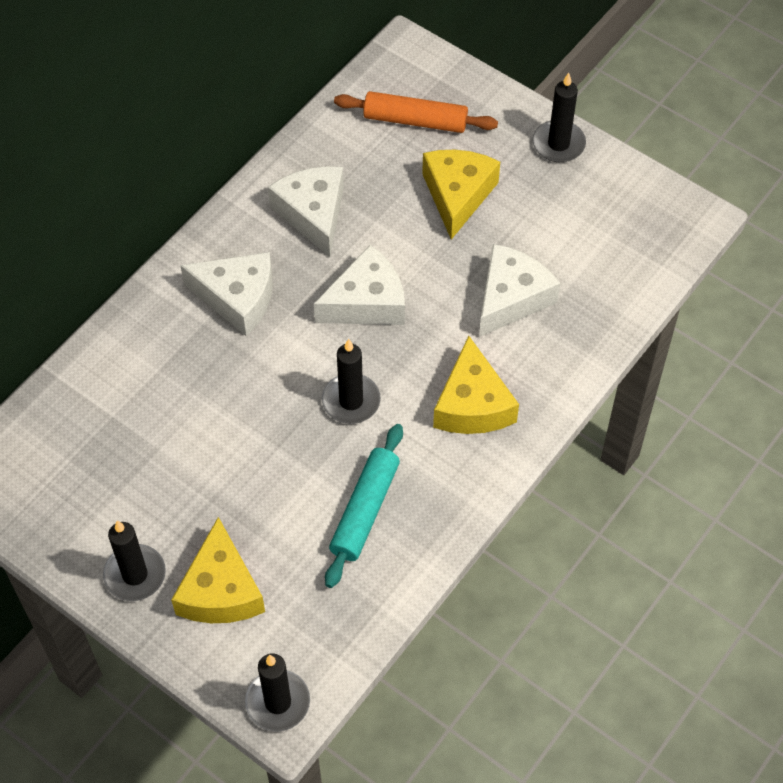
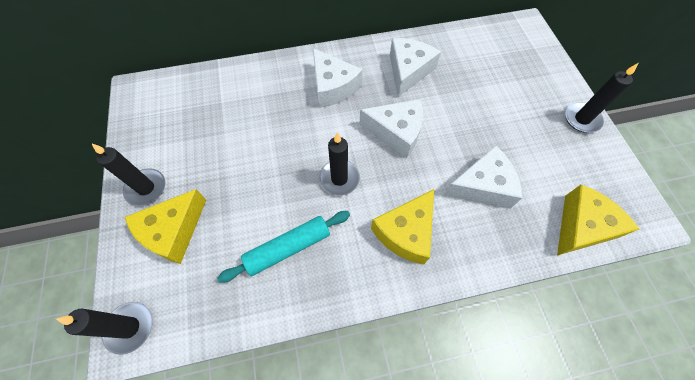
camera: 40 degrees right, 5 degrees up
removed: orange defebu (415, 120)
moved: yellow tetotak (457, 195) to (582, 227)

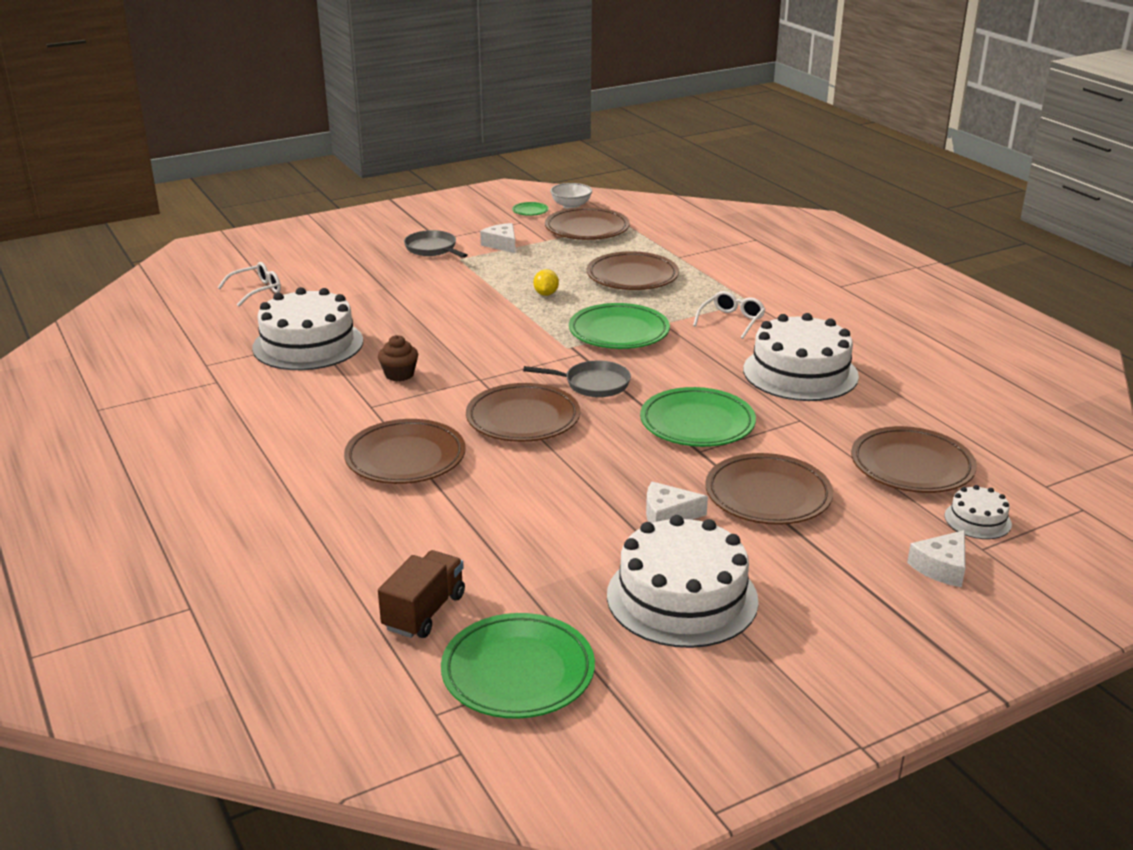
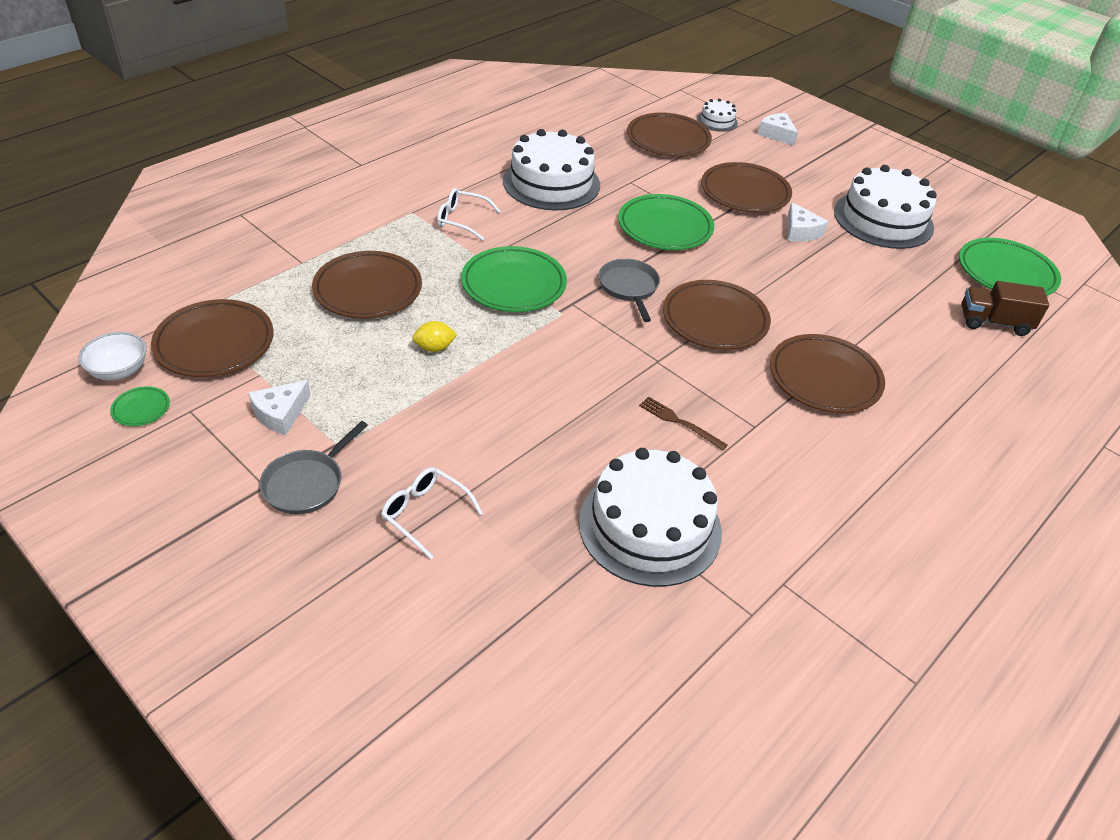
camera: 110 degrees left, 15 degrees up
moved: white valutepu (256, 290) to (425, 514)
replaced: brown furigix (399, 374) to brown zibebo (679, 422)
turned: white tetotak (941, 567) = (777, 134) 150 degrees counterclockwise

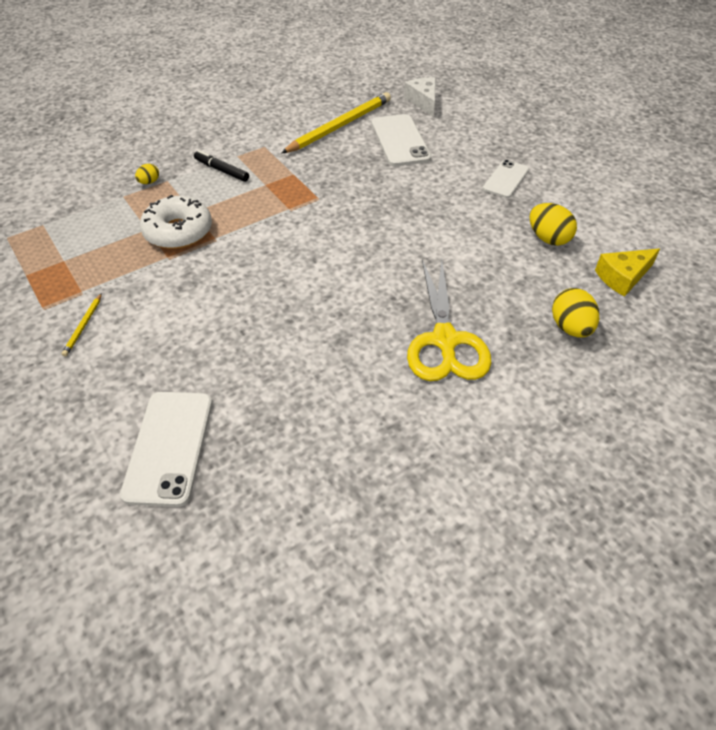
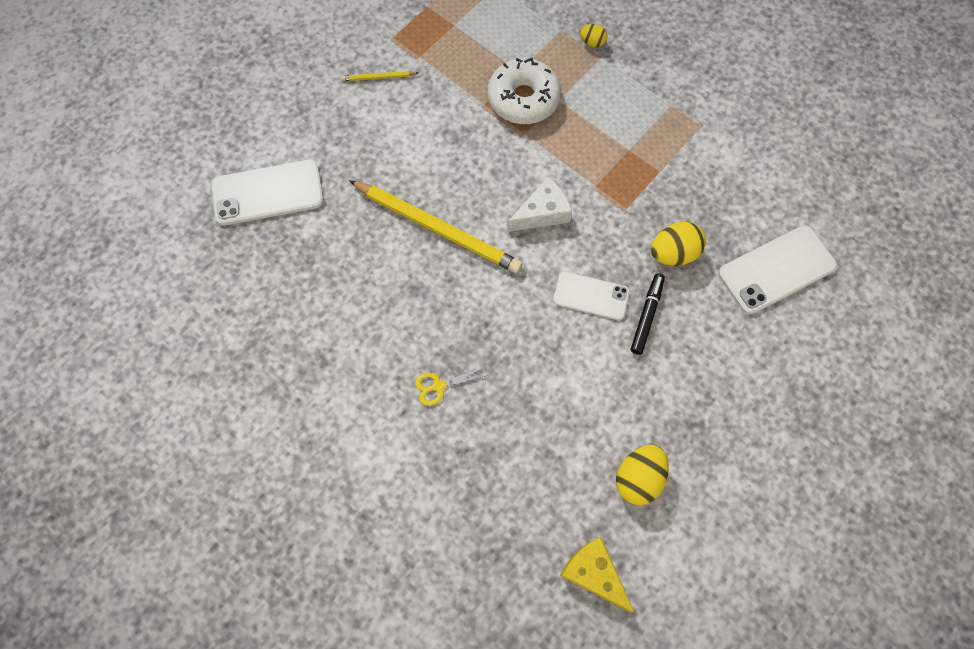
camera: 75 degrees right, 20 degrees up
moved: white tetotak (423, 101) to (542, 213); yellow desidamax (340, 126) to (437, 228); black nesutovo (222, 170) to (646, 316); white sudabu (506, 179) to (591, 296); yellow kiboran (570, 328) to (673, 253)
resized: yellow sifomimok (445, 340) = (439, 386) x0.40

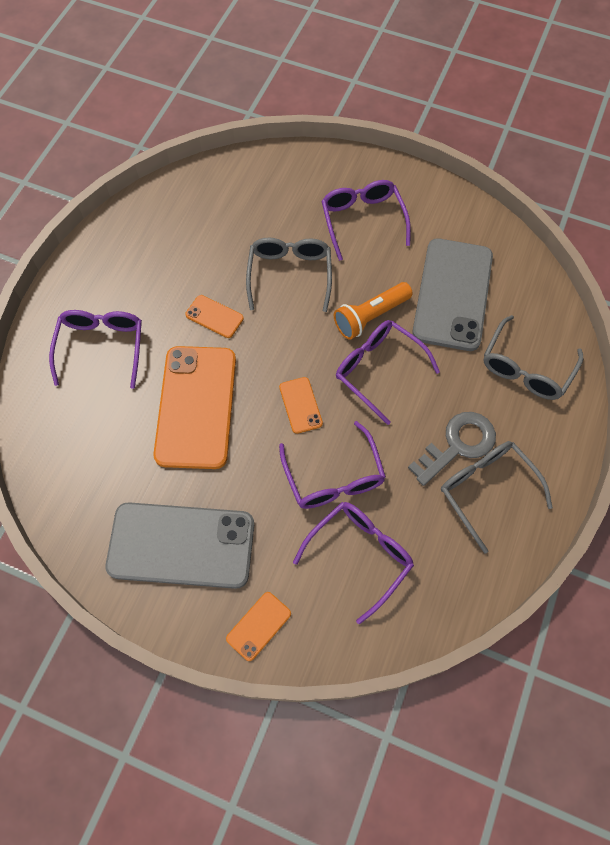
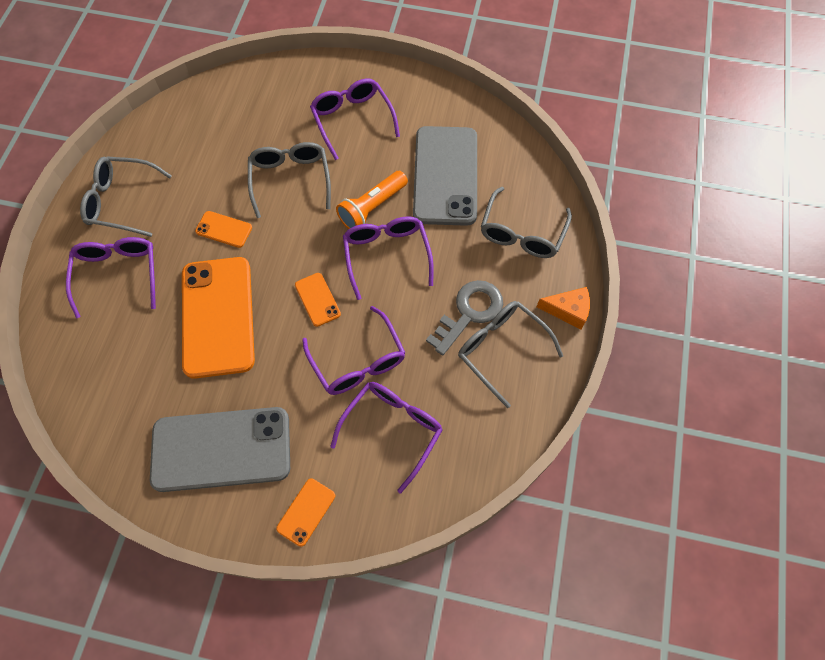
camera: 10 degrees left, 0 degrees up
added: grey valutepu (122, 201); orange tetotak (568, 310)
turned: purple valutepu (379, 370) = (387, 256) 45 degrees clockwise

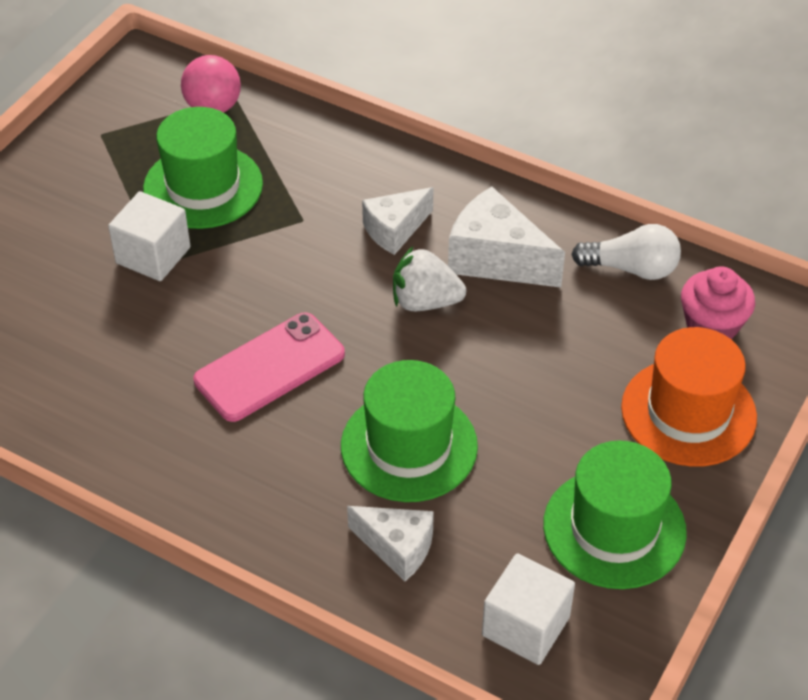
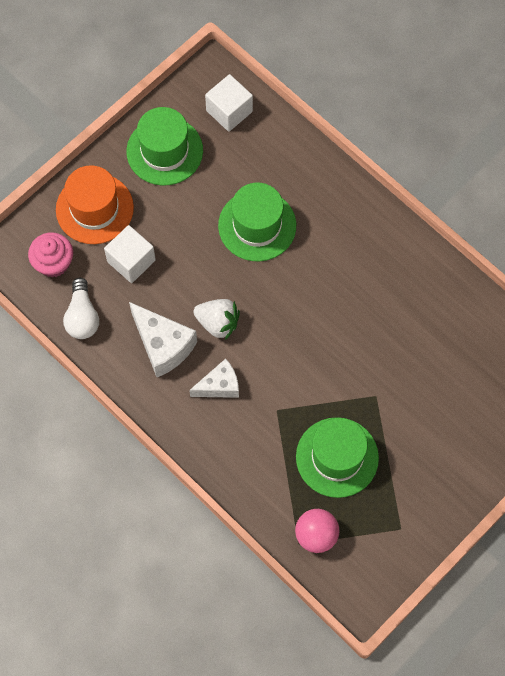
camera: 165 degrees left, 20 degrees up
removed: pink sudabu (269, 367); white tetotak (397, 547)
moved: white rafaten (153, 255) to (131, 261)
turned: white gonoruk (631, 268) = (82, 317) 120 degrees counterclockwise

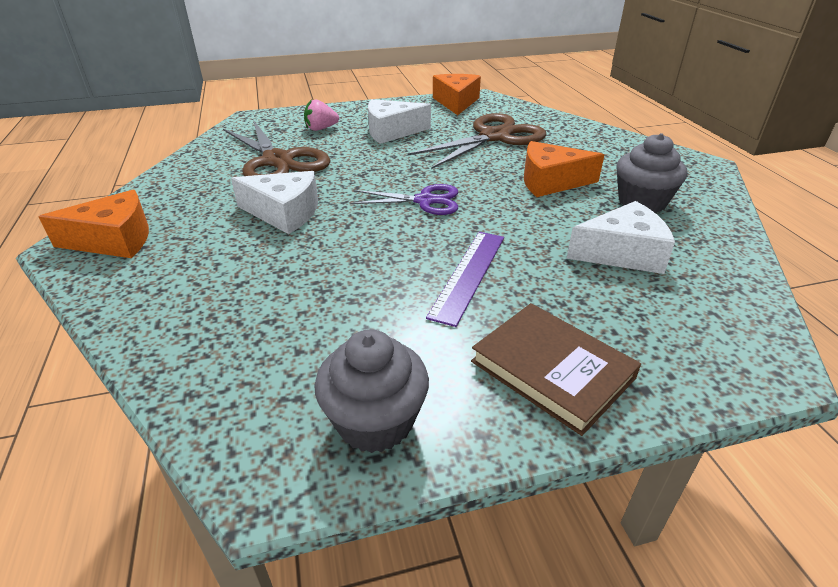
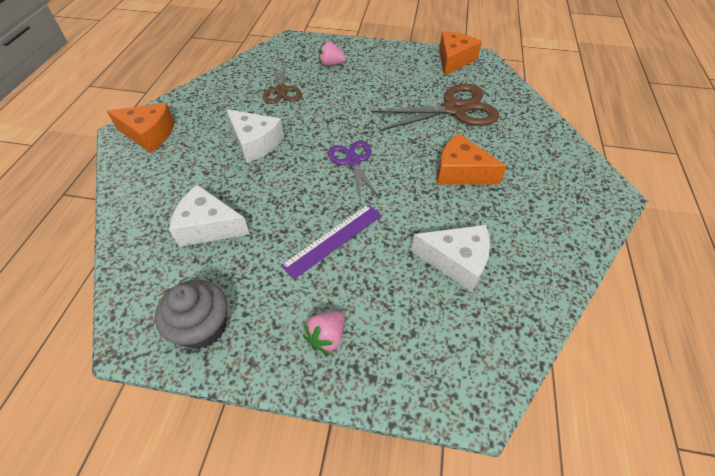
camera: 25 degrees right, 15 degrees up
removed: grey furigix (642, 202)
moved: white tetotak (391, 131) to (208, 226)
replaced: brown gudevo (552, 369) to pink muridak (327, 337)
turned: purple sifomimok (425, 201) = (353, 161) 135 degrees counterclockwise
resized: brown sifomimok (277, 161) = (281, 90) x0.60

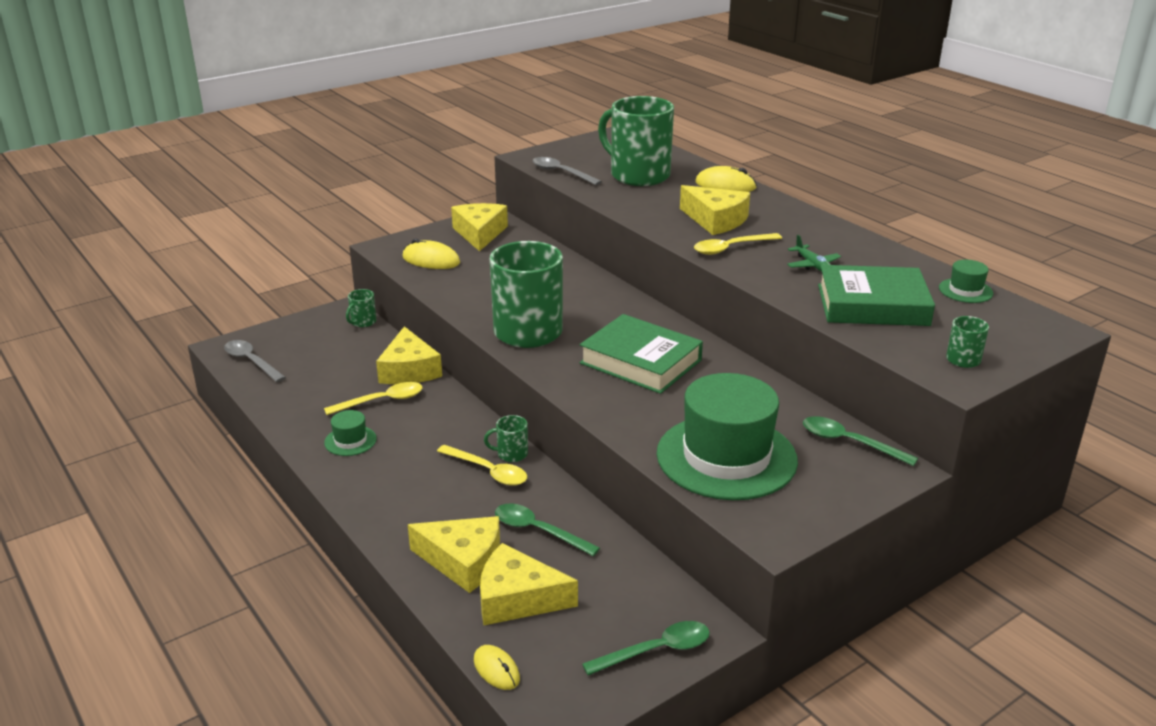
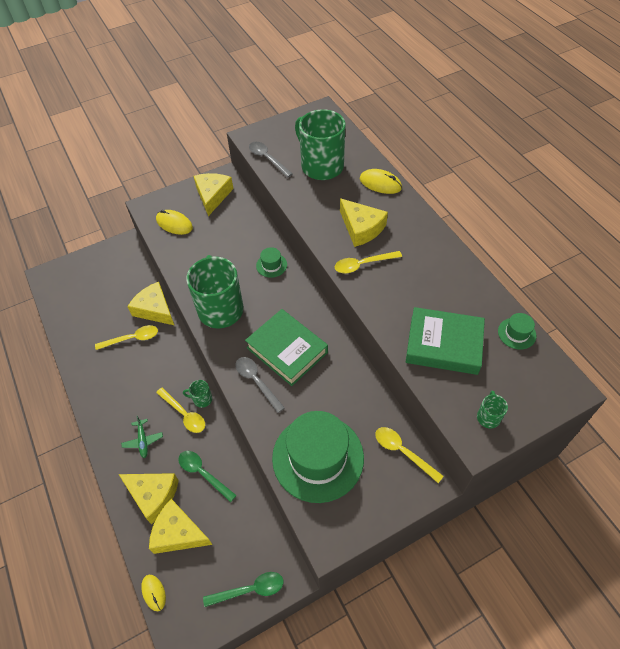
camera: 10 degrees right, 25 degrees up
removed: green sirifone (363, 322)
moved: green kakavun (812, 265) to (143, 441); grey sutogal (251, 361) to (257, 381); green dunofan (350, 441) to (271, 265)
recoloured: green sutogal (849, 442) to yellow sutogal (403, 452)
turned: yellow tetotak (409, 370) = (154, 309) 135 degrees clockwise

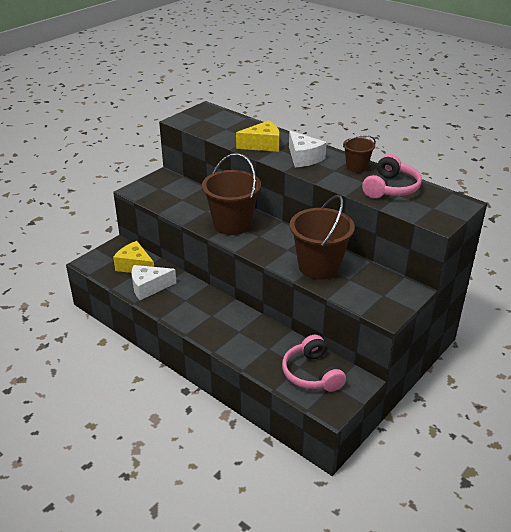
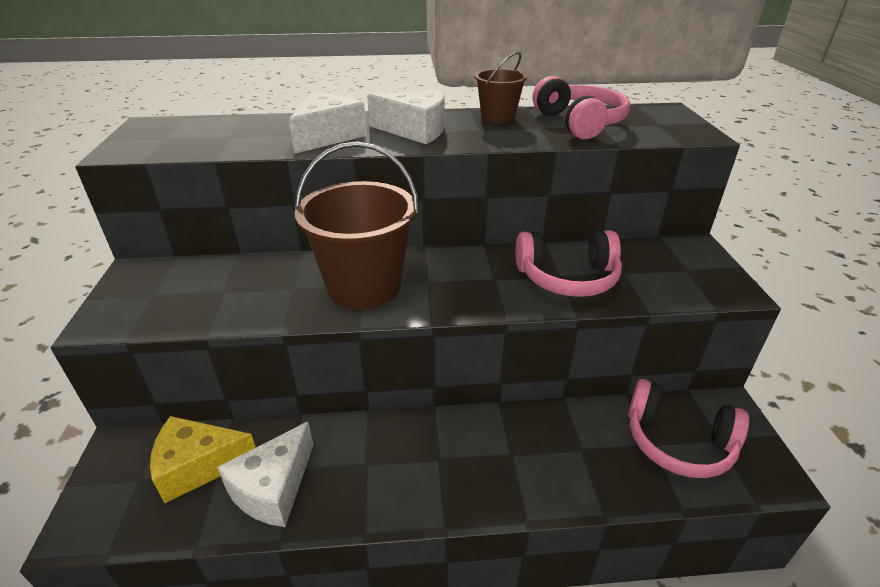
camera: 45 degrees left, 0 degrees up
replaced: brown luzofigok (319, 266) to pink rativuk (567, 278)
recoloured: yellow tetotak (262, 145) to white tetotak (328, 136)

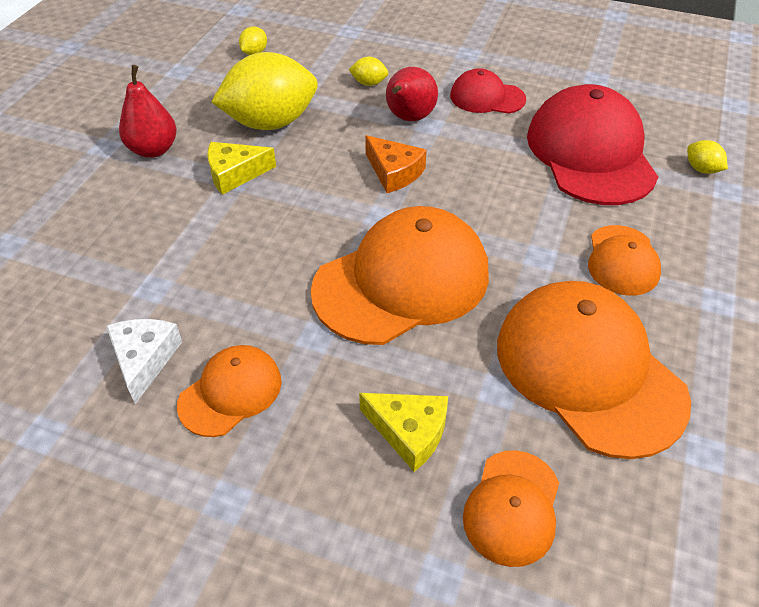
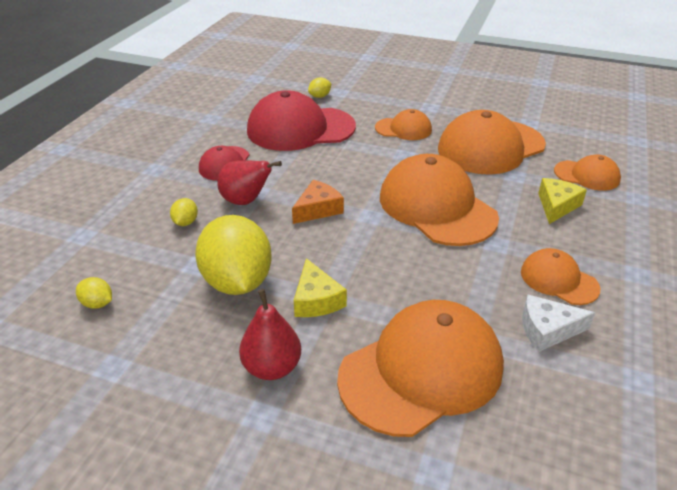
camera: 90 degrees left, 10 degrees down
added: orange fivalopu (421, 371)

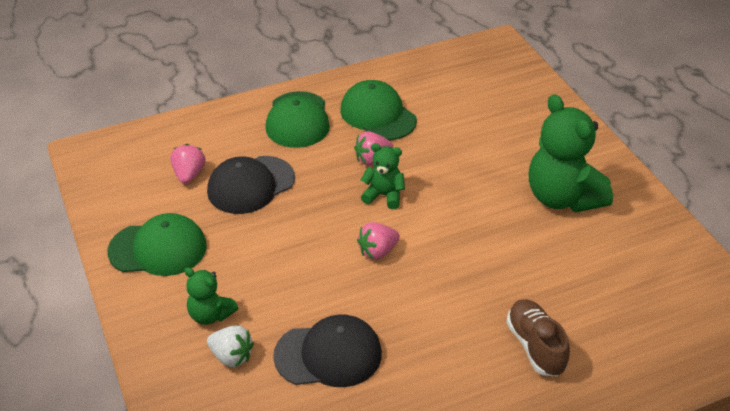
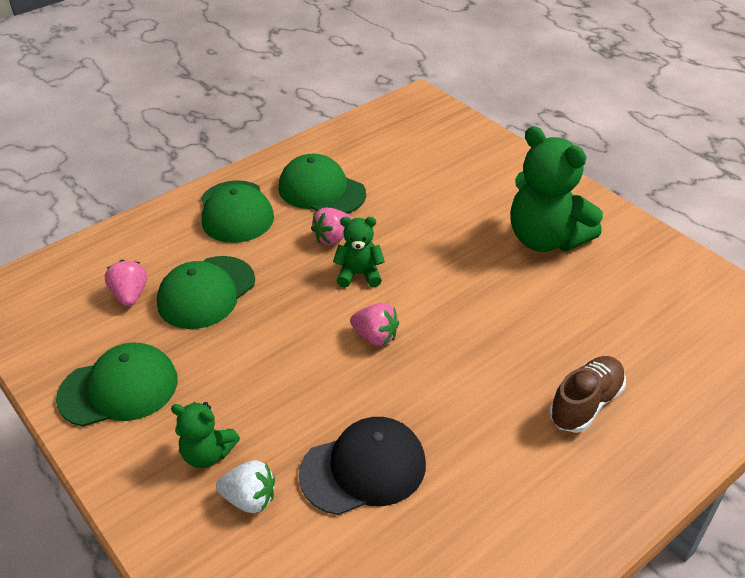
camera: 15 degrees left, 0 degrees up
recoloured: black fivalopu (250, 185) to green fivalopu (206, 292)
turned: pink muridak (377, 251) = (375, 336) 105 degrees counterclockwise; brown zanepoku (535, 346) = (585, 404) 75 degrees clockwise

